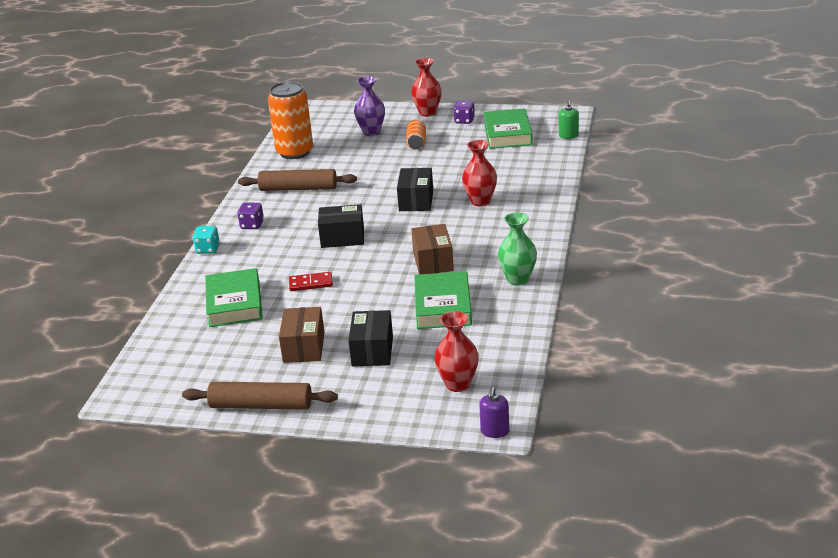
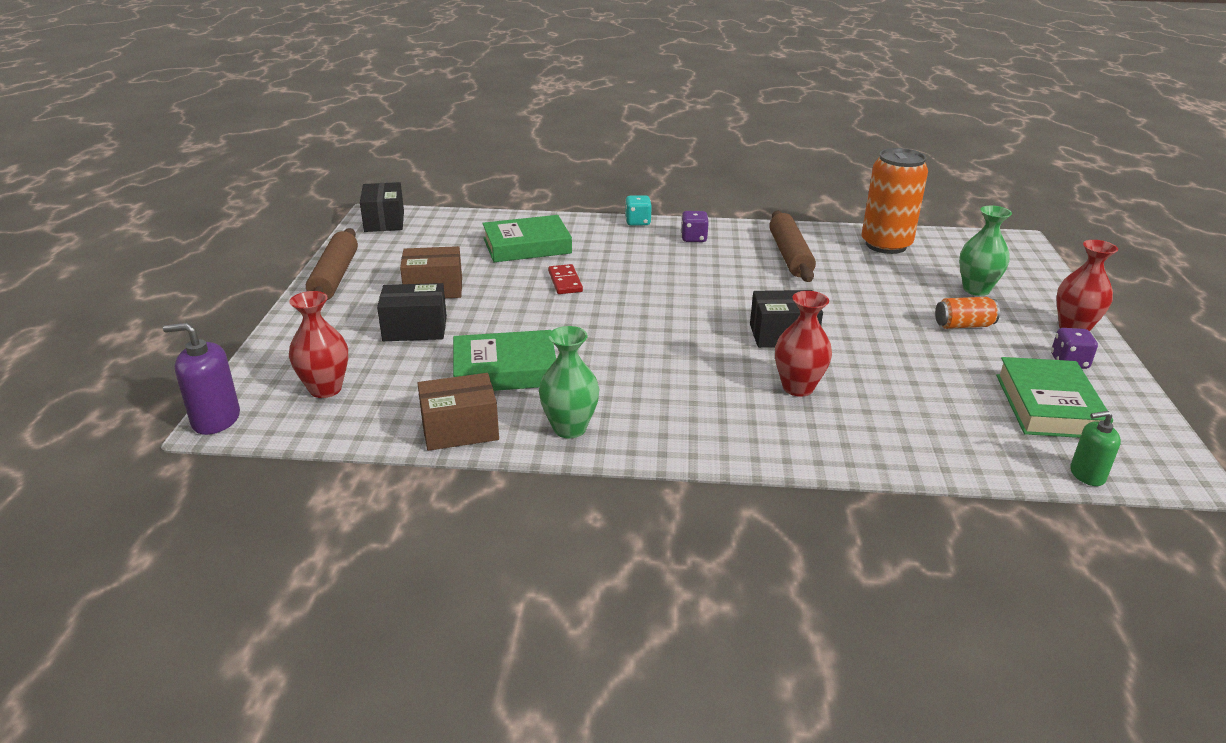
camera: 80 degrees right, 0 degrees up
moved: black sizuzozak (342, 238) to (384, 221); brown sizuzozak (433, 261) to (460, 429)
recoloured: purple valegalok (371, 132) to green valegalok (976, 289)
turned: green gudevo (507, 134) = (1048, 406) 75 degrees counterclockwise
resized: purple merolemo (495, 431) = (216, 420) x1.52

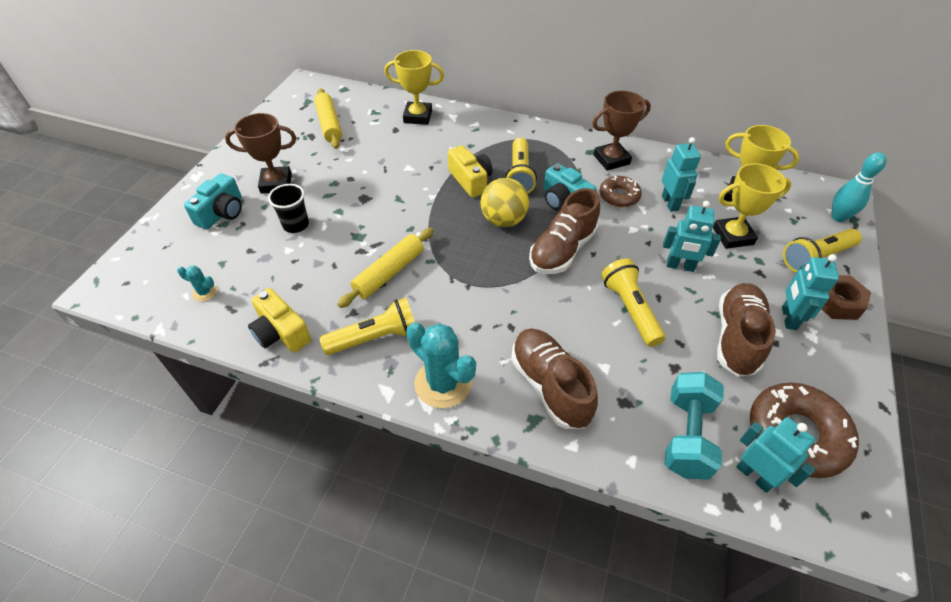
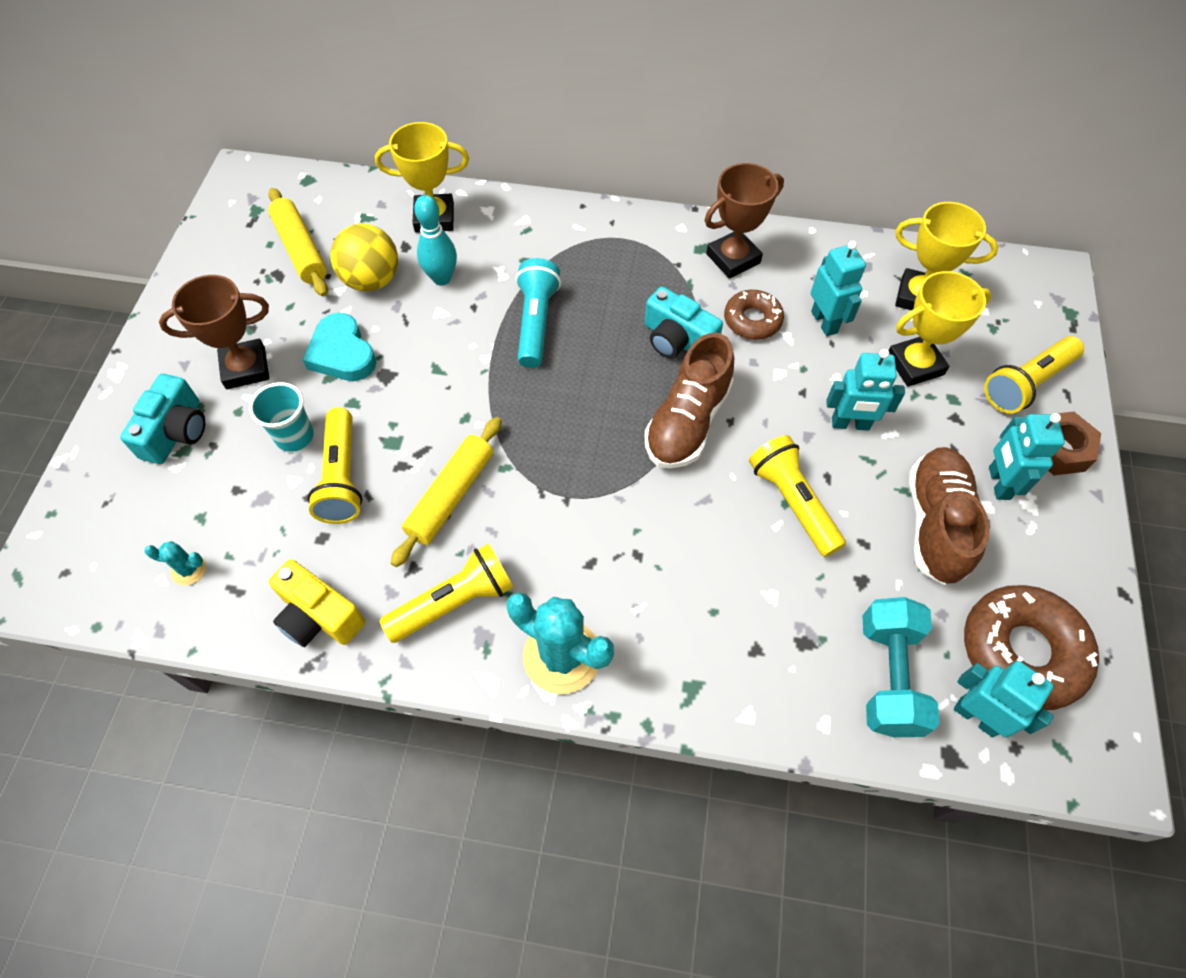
camera: 10 degrees left, 10 degrees up
removed: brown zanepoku (550, 386)
added: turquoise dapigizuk (342, 353)
moved: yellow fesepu (519, 175) to (341, 477); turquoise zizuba (838, 217) to (442, 278); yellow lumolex (503, 220) to (372, 280)
replaced: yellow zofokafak (470, 180) to turquoise fesepu (536, 322)
recoloured: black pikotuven (296, 225) to turquoise pikotuven (294, 436)

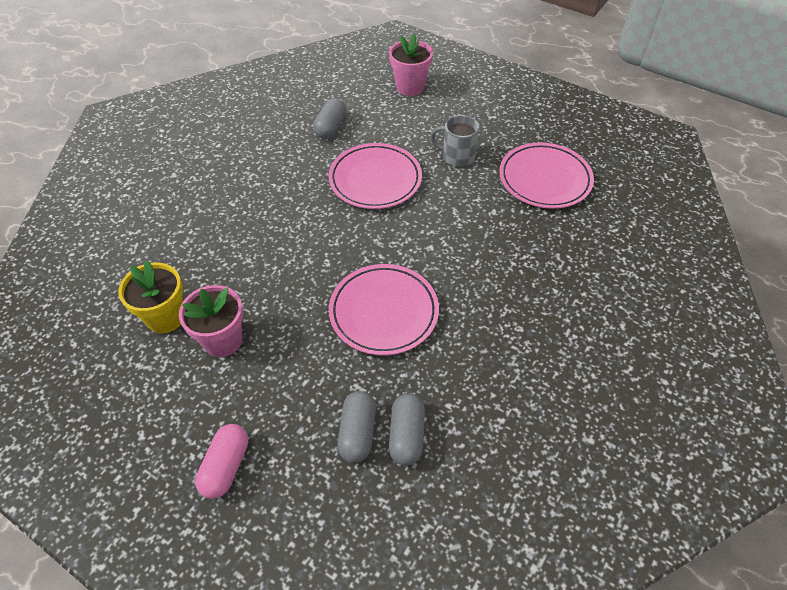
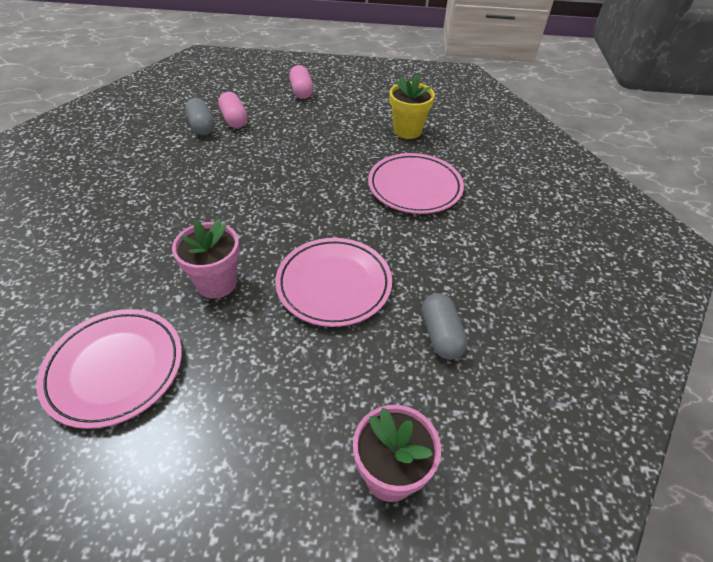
camera: 150 degrees right, 5 degrees down
removed: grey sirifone (457, 157)
moved: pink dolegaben (383, 312) to (414, 187); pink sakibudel (223, 340) to (216, 283)
recoloured: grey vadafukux (357, 432) to pink vadafukux (234, 119)

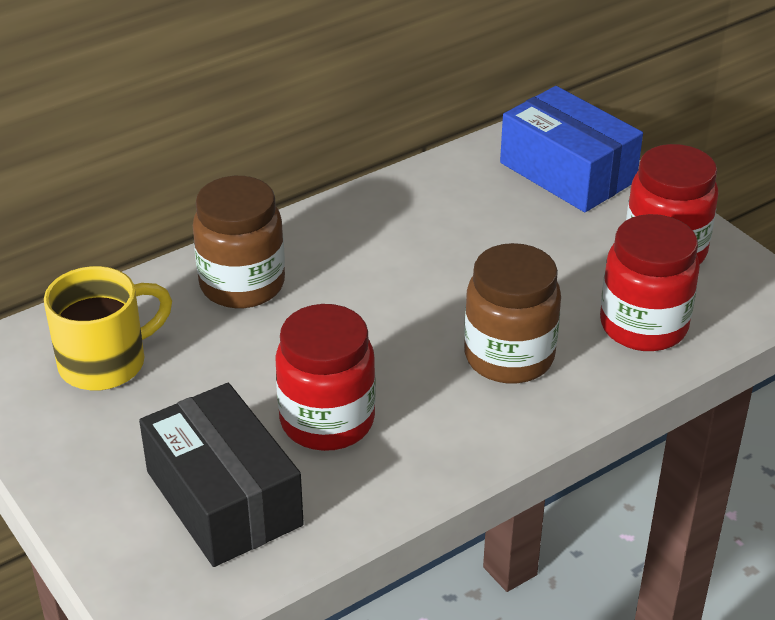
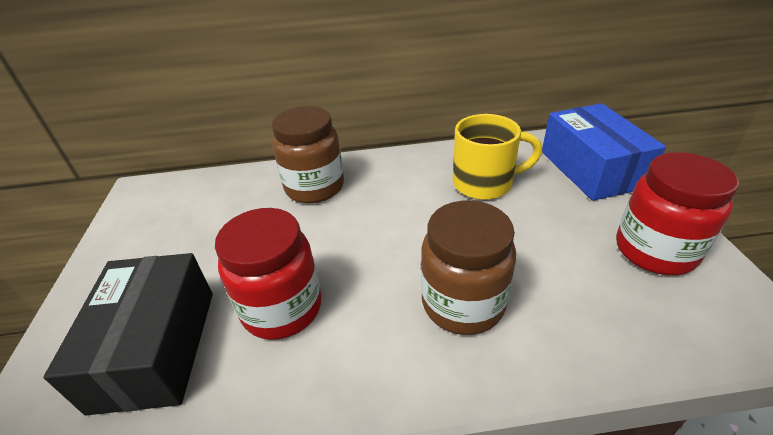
camera: 30 degrees right, 0 degrees up
removed: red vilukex (643, 326)
moved: yellow sirifone (106, 362) to (484, 183)

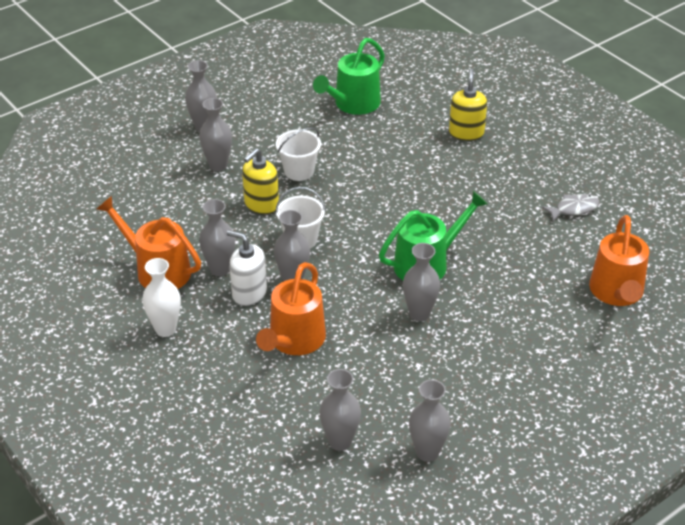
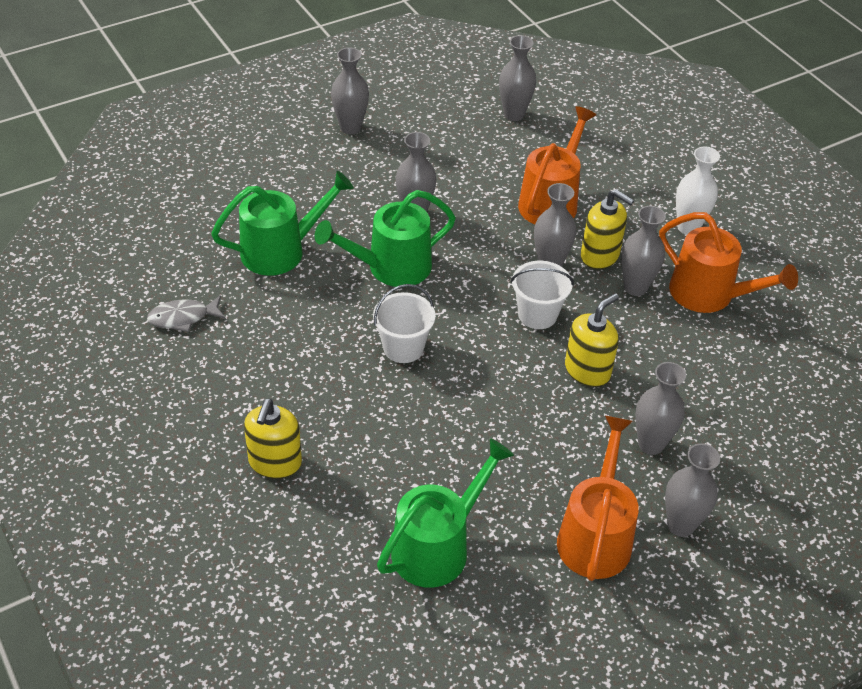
camera: 175 degrees left, 5 degrees up
added: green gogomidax (280, 251)
moved: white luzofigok (299, 171) to (403, 347); orange gogomidax (617, 292) to (595, 536); grey valegalok (427, 452) to (350, 127)
recoloured: white merolemo (249, 293) to yellow merolemo (600, 256)

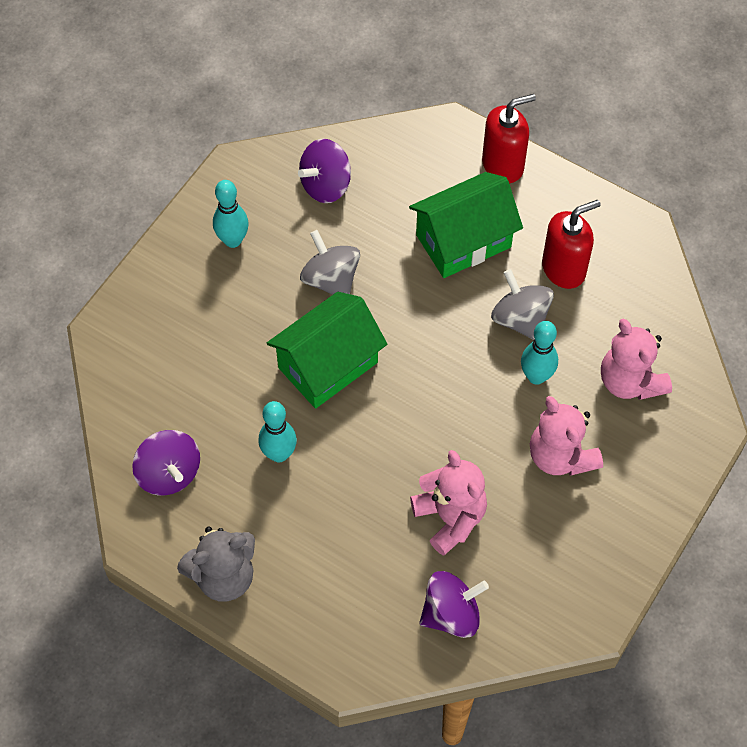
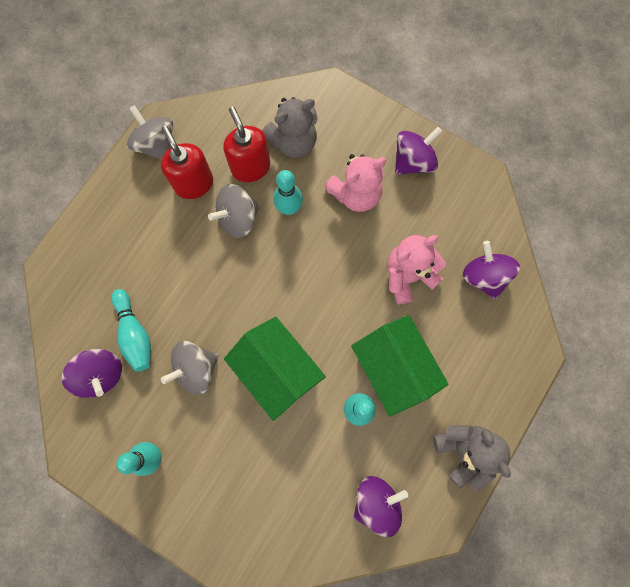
camera: 90 degrees left, 15 degrees up
added: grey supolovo (156, 144); purple supolovo (413, 161); turquoise zizuba (135, 334)
moved: red merolemo (503, 165) to (250, 167); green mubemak (463, 241) to (394, 368)
recoloured: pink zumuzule (630, 381) to grey zumuzule (293, 141)

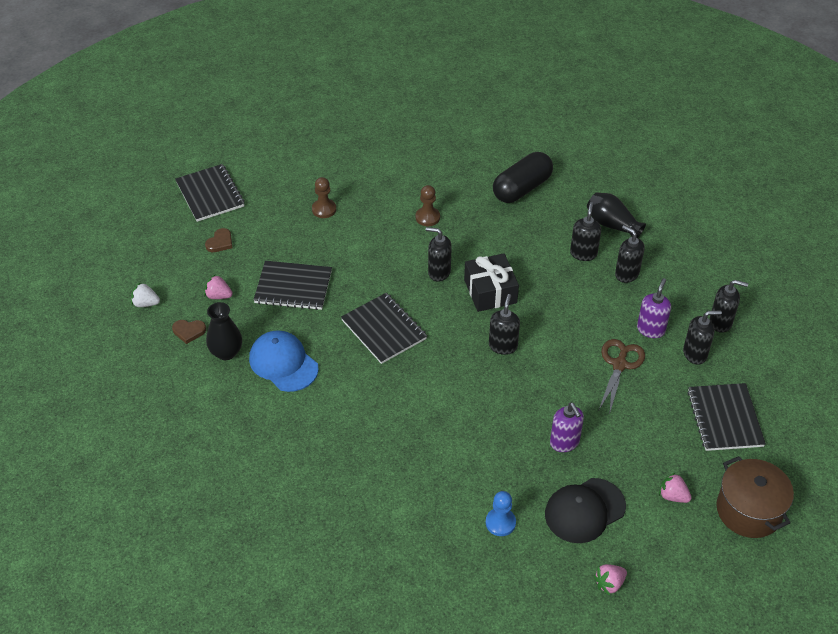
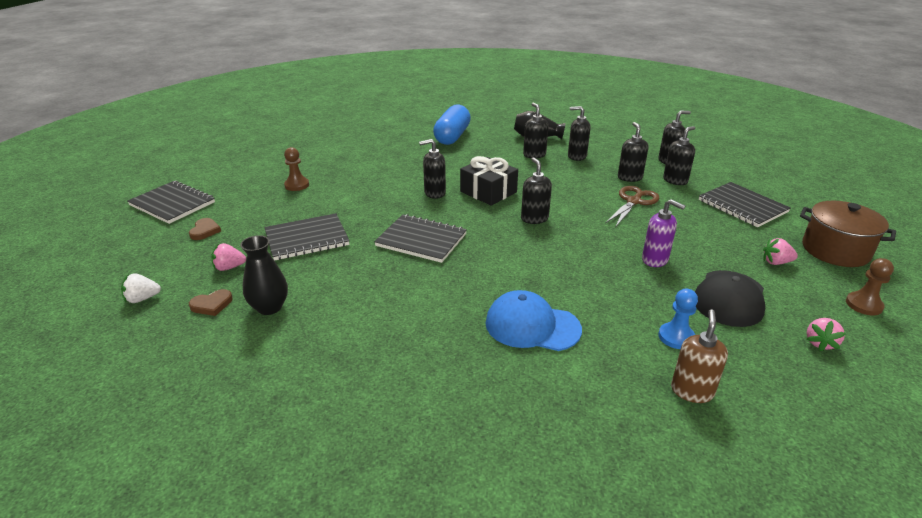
camera: 30 degrees left, 15 degrees down
added: brown merolemo (692, 391)
moved: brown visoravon (427, 217) to (863, 305); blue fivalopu (283, 363) to (532, 326)
recoloured: black vadafukux (522, 188) to blue vadafukux (452, 136); purple merolemo (651, 329) to black merolemo (629, 177)
turned: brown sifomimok (619, 365) = (634, 201) 45 degrees clockwise

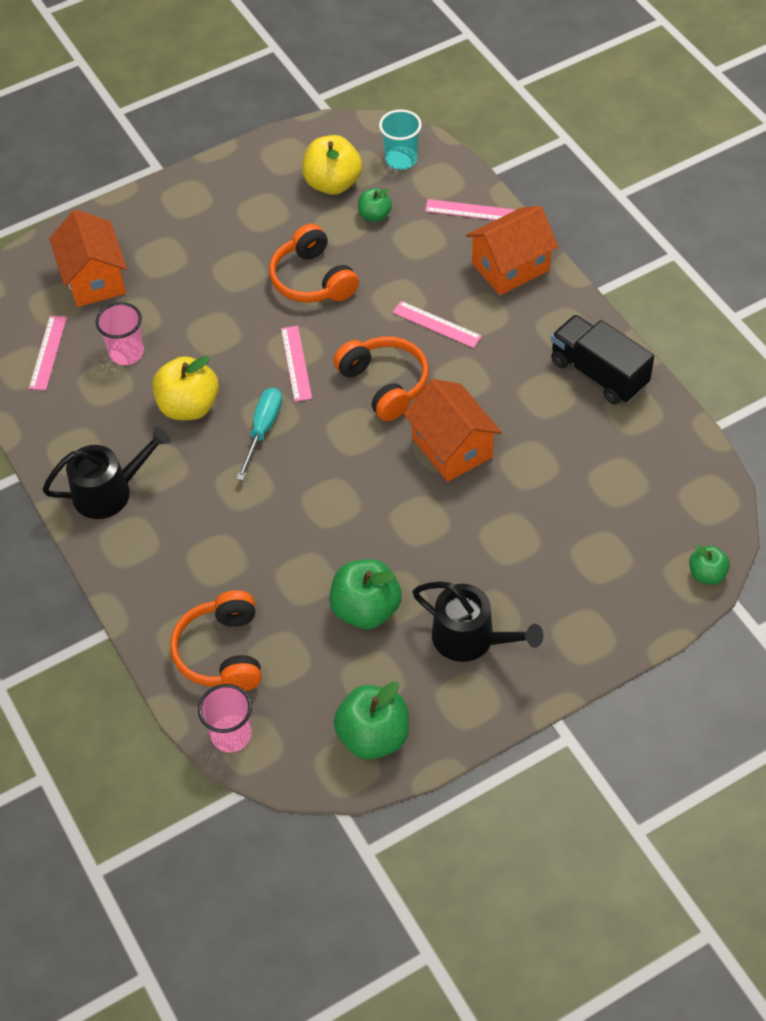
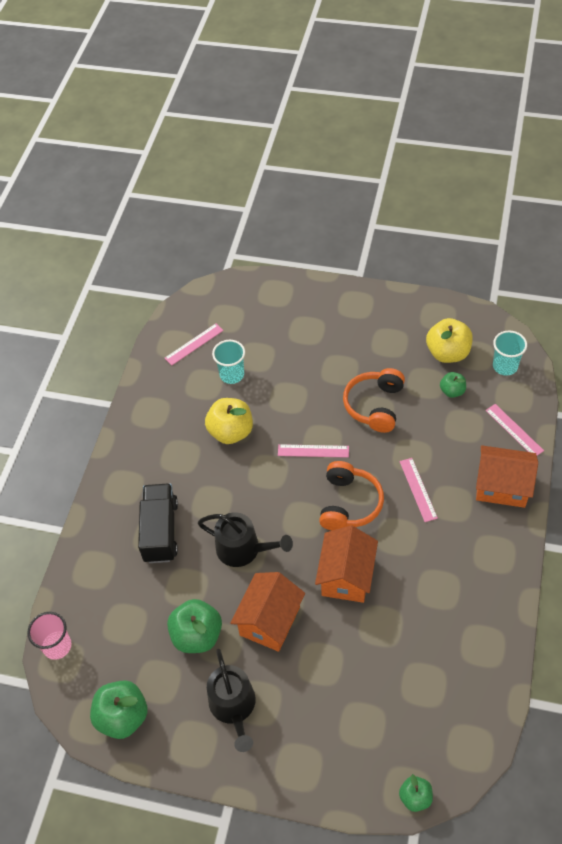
camera: 45 degrees right, 0 degrees up
removed: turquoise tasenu (263, 430); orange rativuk (222, 652)
moved: orange mubemak (94, 279) to (270, 621); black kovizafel (598, 373) to (160, 531); black gogomidax (109, 492) to (243, 549)
recoloured: pink pikotuven (127, 353) to turquoise pikotuven (232, 374)
turned: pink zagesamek (296, 363) = (313, 451) 60 degrees clockwise

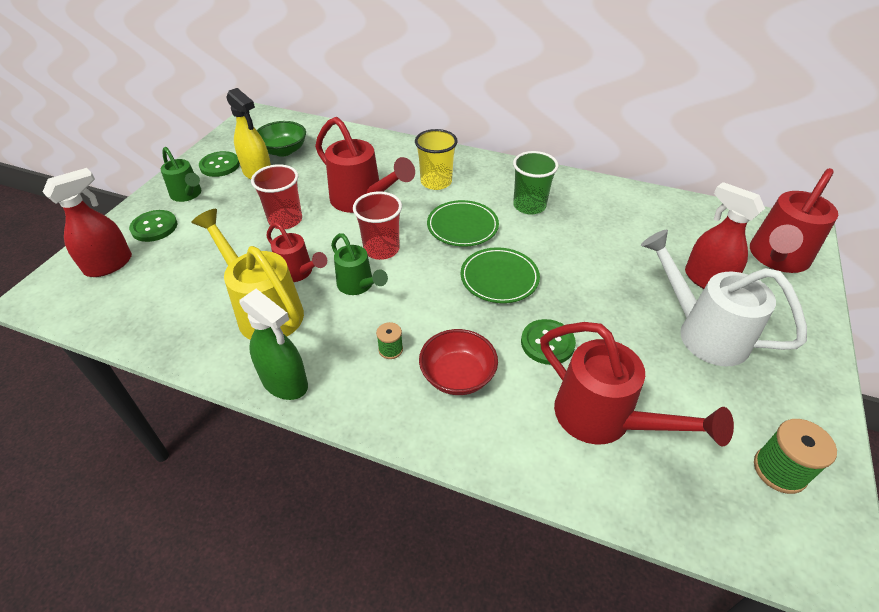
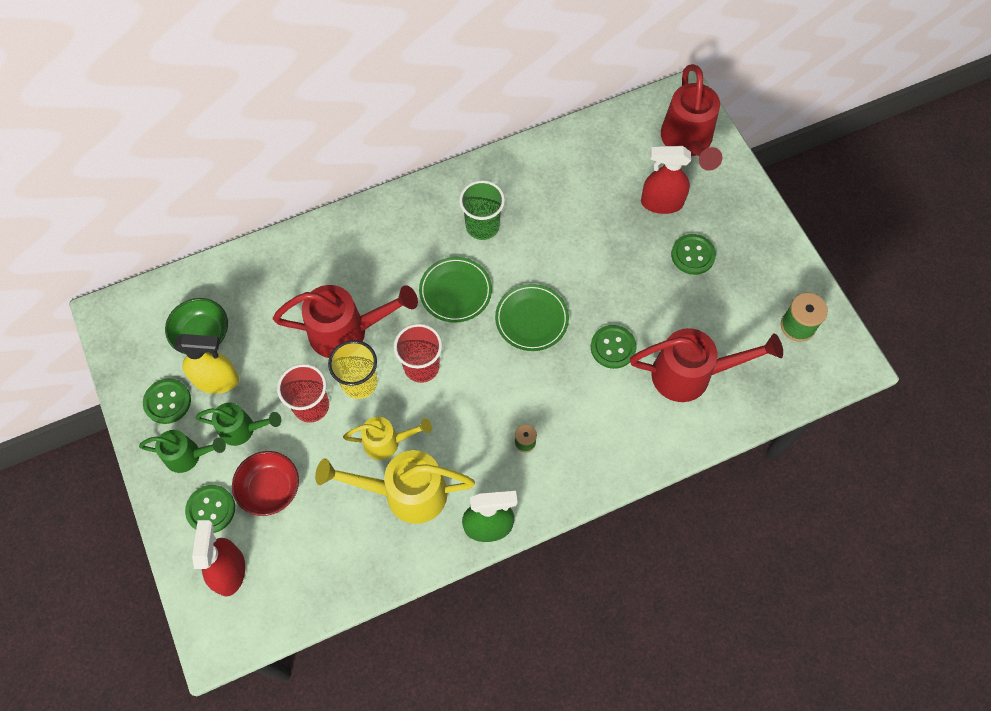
camera: 45 degrees left, 20 degrees up
moved: yellow pikotuven (436, 182) to (359, 383); green gogomidax (358, 286) to (242, 429); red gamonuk (457, 376) to (270, 489)
replaced: white gogomidax (703, 332) to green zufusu (693, 255)
recoloured: red gogomidax (298, 273) to yellow gogomidax (387, 442)

